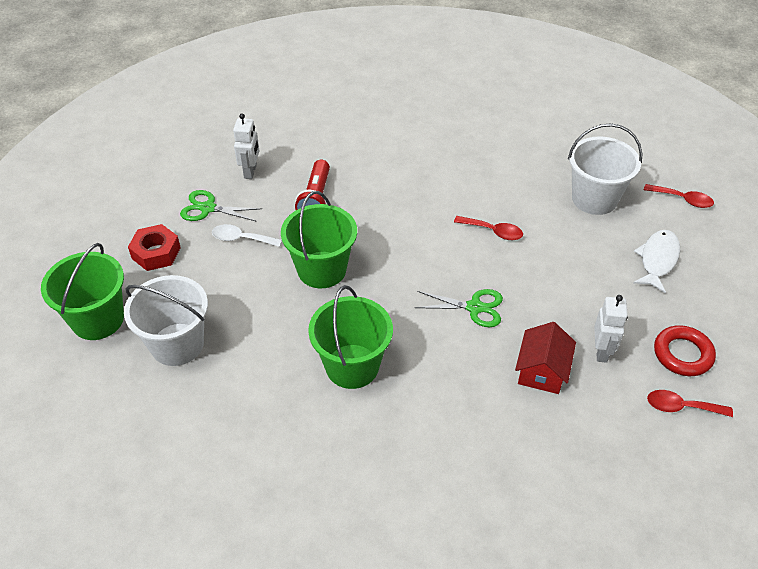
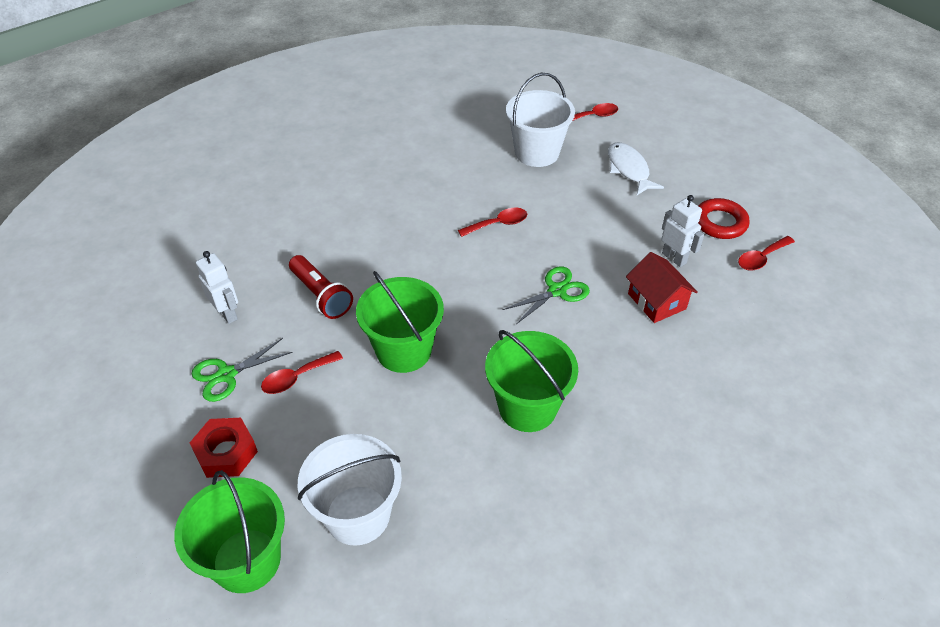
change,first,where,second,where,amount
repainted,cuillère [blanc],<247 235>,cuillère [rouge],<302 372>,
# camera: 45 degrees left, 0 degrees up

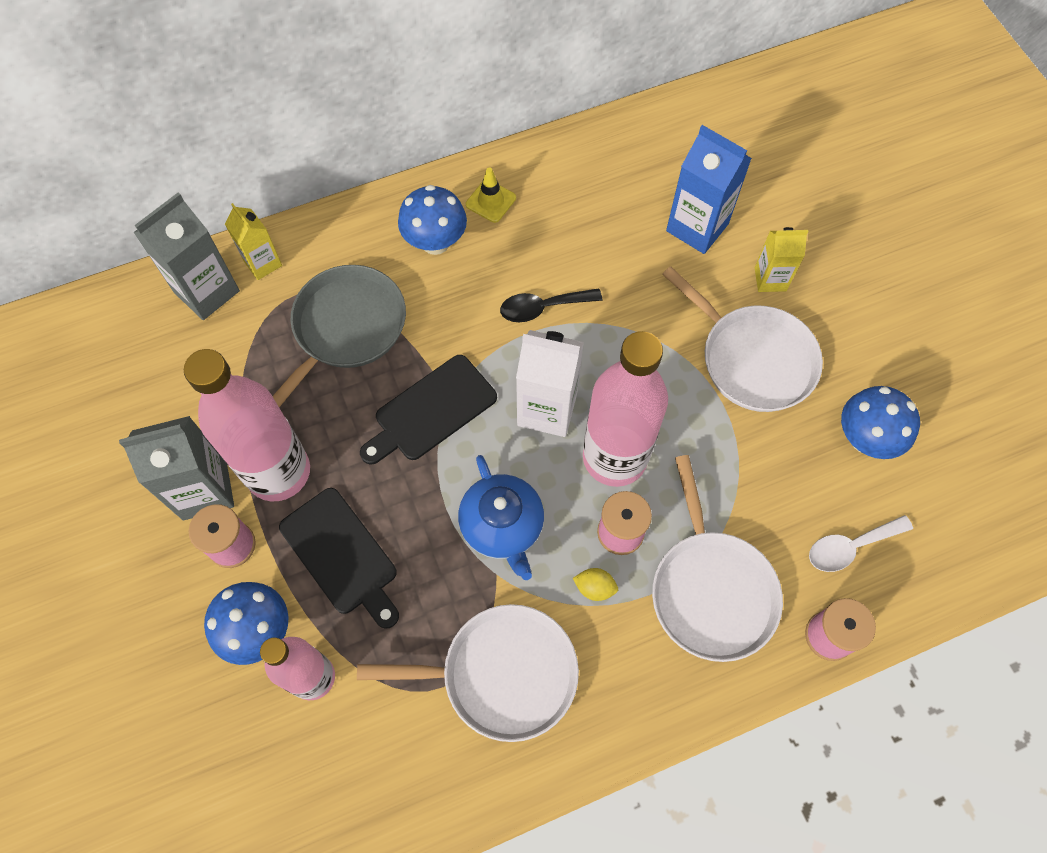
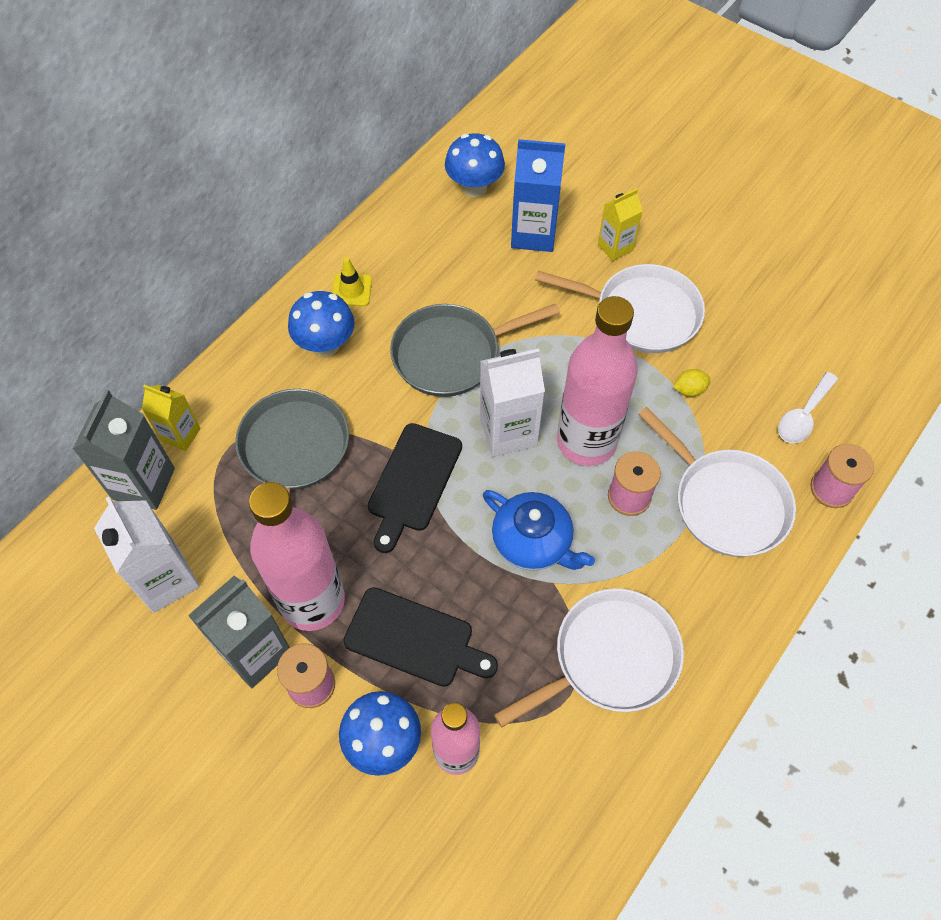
change,first,where,second,where,amount
new,,,brique de lait [blanc],<147 555>,
swapped,cuillère [noir],<551 305>,poêle [gris],<475 350>,
shifted,champignon [bleu],<880 422>,,<475 165>,
shifted,citron [jaune],<595 584>,,<692 382>,
# camera: 30 degrees left, 5 degrees down

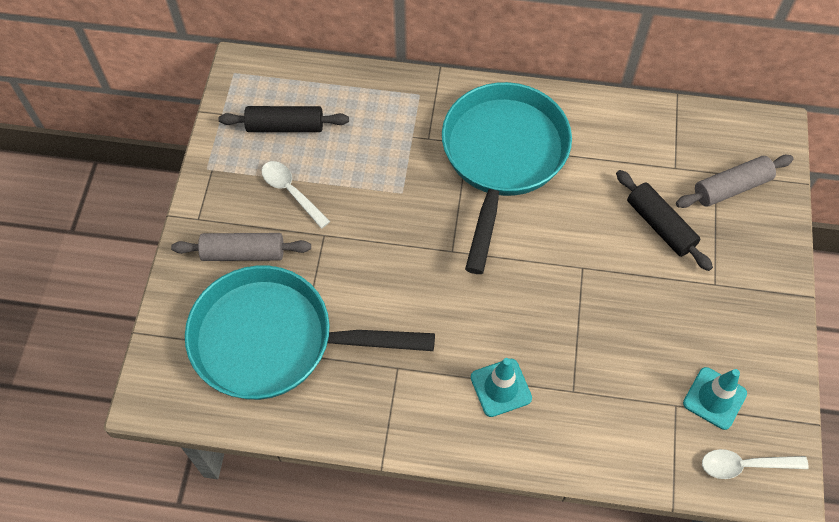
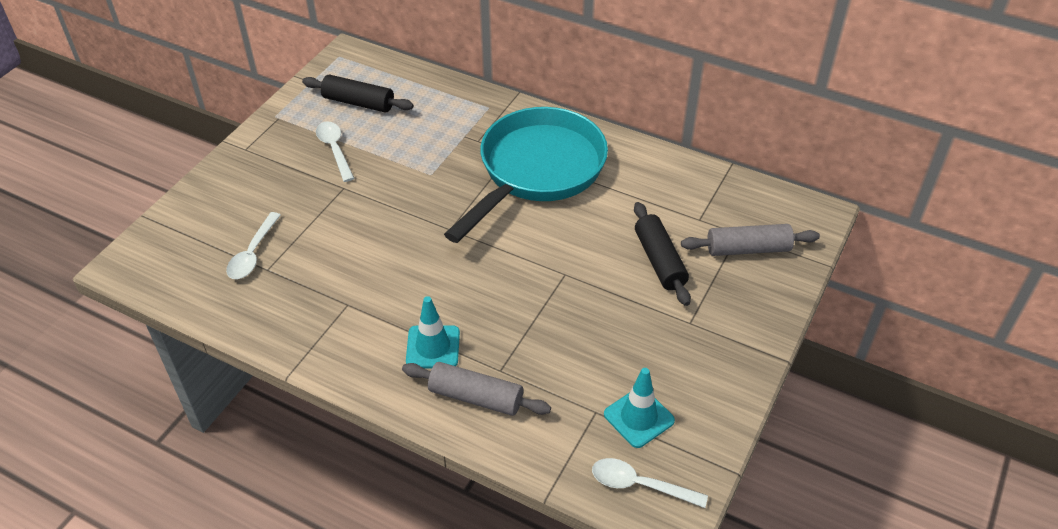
change,first,where,second,where,amount
swapped,poêle [turquoise],<310 333>,cuillère [blanc],<253 245>,
shifted,rouleau à pâtisserie [gris],<241 247>,,<476 389>,
# camera: 20 degrees right, 15 degrees down

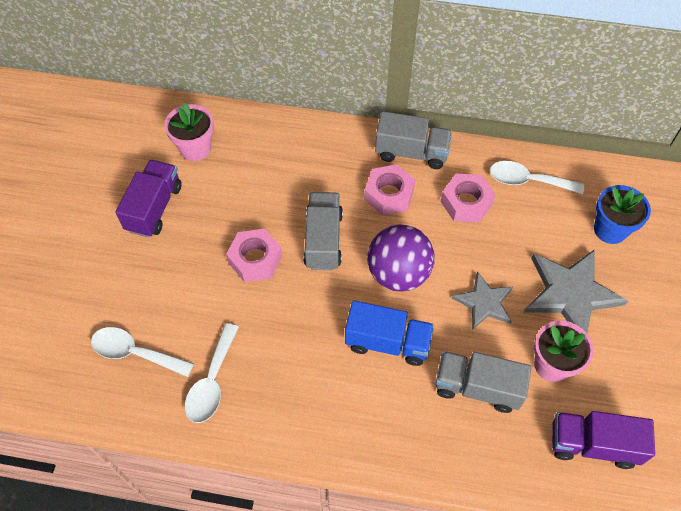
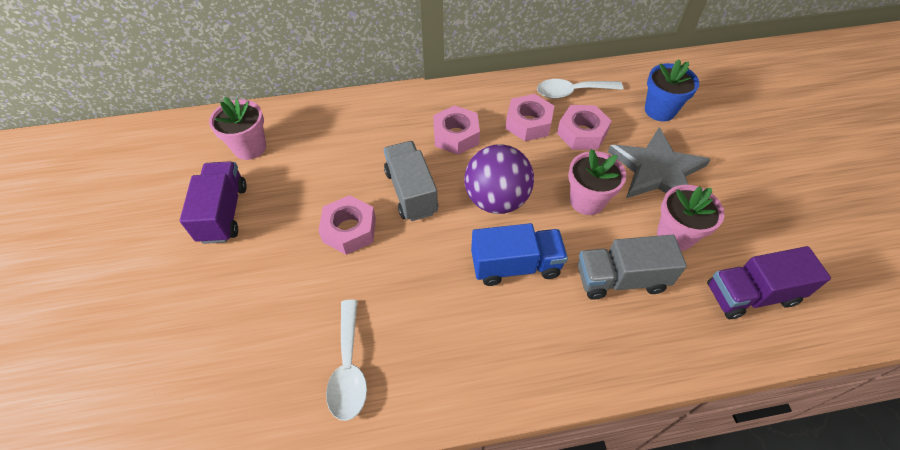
change,first,where,second,where,amount
new,,,écrou [rose],<584 127>,
swapped,étoile [gris],<482 301>,pot de fleurs [rose],<597 182>,
gone,cuillère [blanc],<142 352>,,,
gone,camion [gris],<413 140>,,,
# camera: 20 degrees left, 5 degrees down

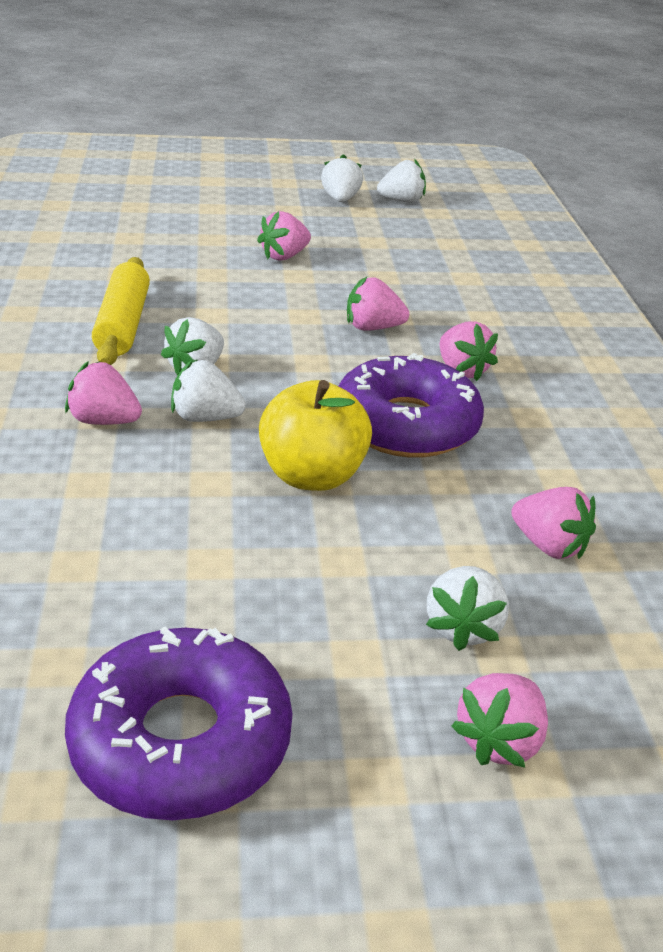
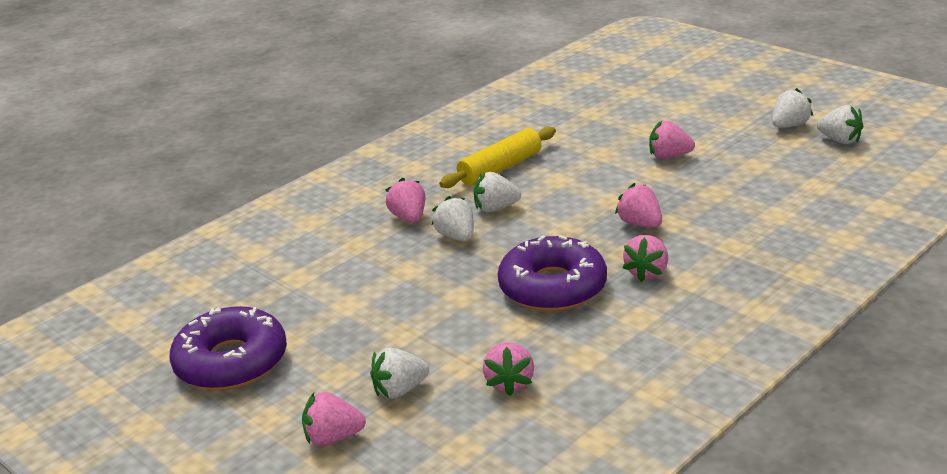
change,first,where,second,where,amount
gone,pomme [jaune],<315 435>,,,
# camera: 55 degrees right, 5 degrees down

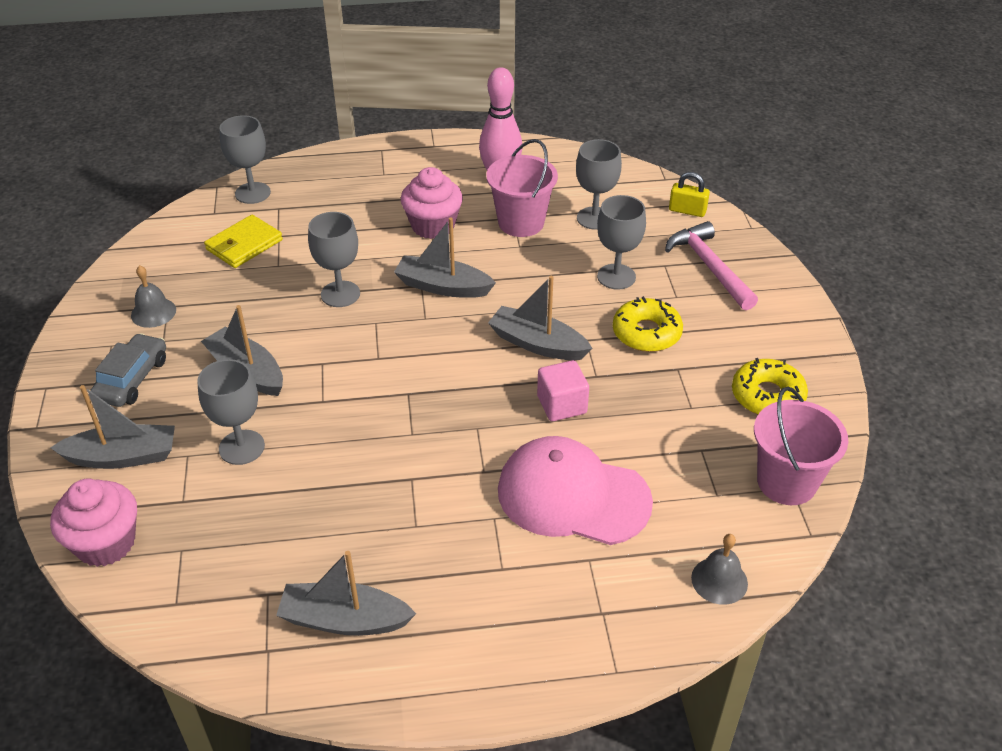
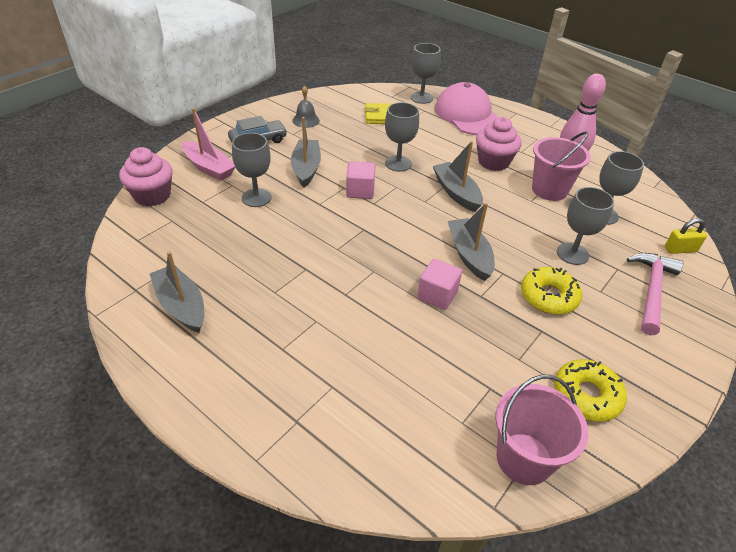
change,first,where,second,where,amount
repainted,bateau [gris],<112 427>,bateau [rose],<208 144>,
new,,,cube [rose],<360 180>,
shifted,casquette [rose],<575 490>,,<467 108>,
rotated,cadenas [jaune],<689 194>,,<686 236>,75 degrees counterclockwise
gone,cloche [gris],<719 569>,,,
# camera: 45 degrees right, 0 degrees up

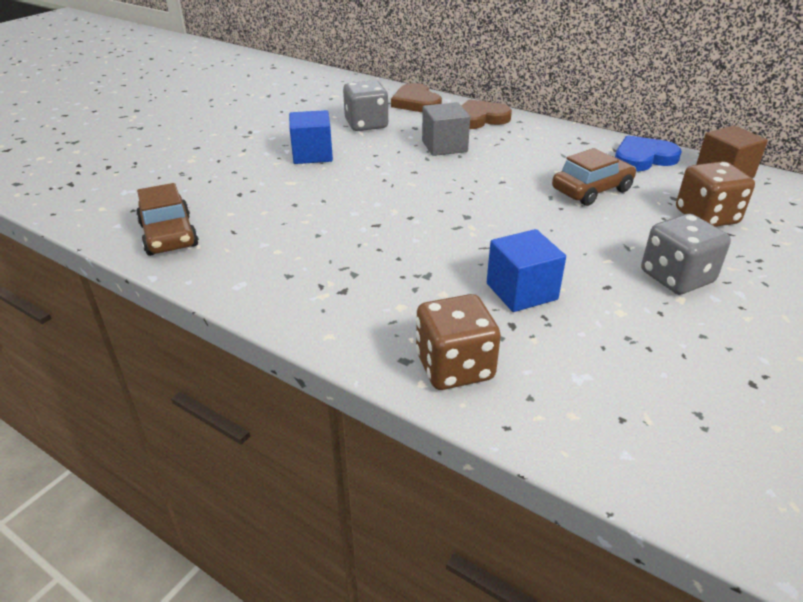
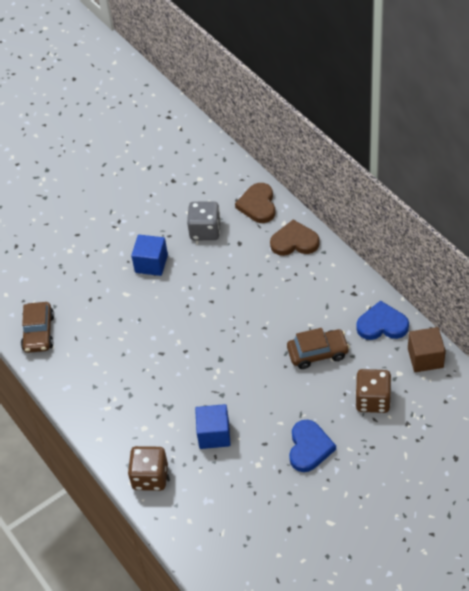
change,first,where,second,where,amount
swapped,dé [gris],<686 254>,cœur [bleu],<312 446>,
gone,cube [gris],<446 129>,,,
# camera: 25 degrees right, 15 degrees up

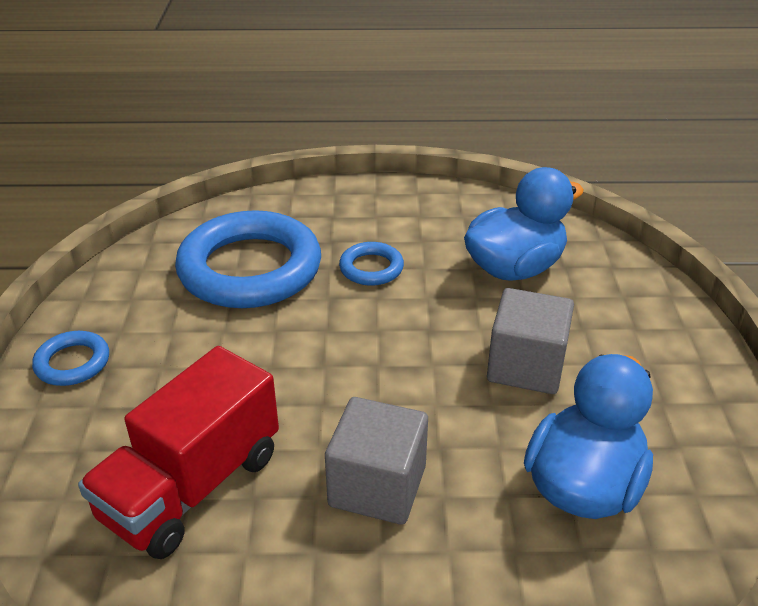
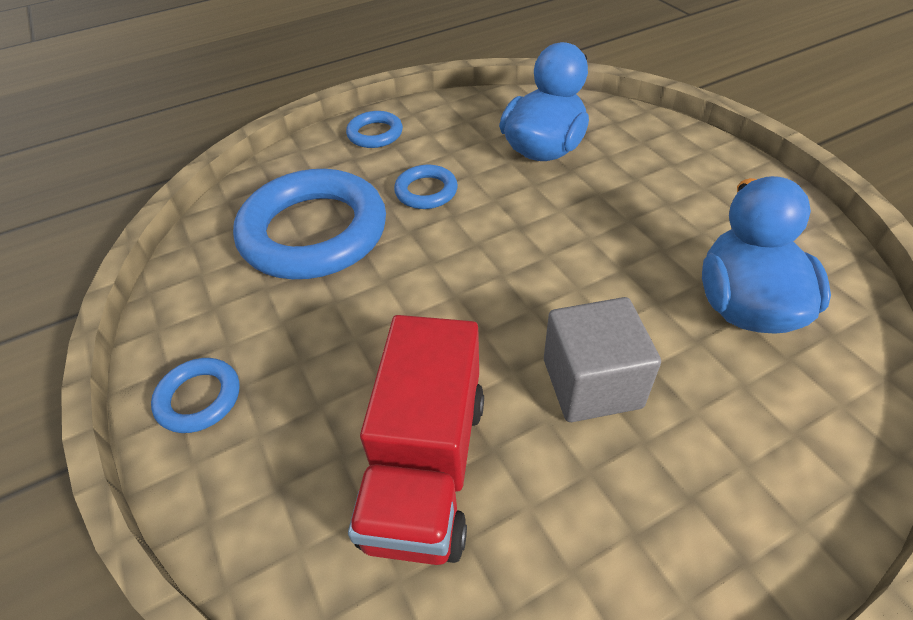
change,first,where,second,where,amount
new,,,anneau [bleu],<374 129>,
gone,cube [gris],<530 341>,,,
# camera: 25 degrees left, 10 degrees up

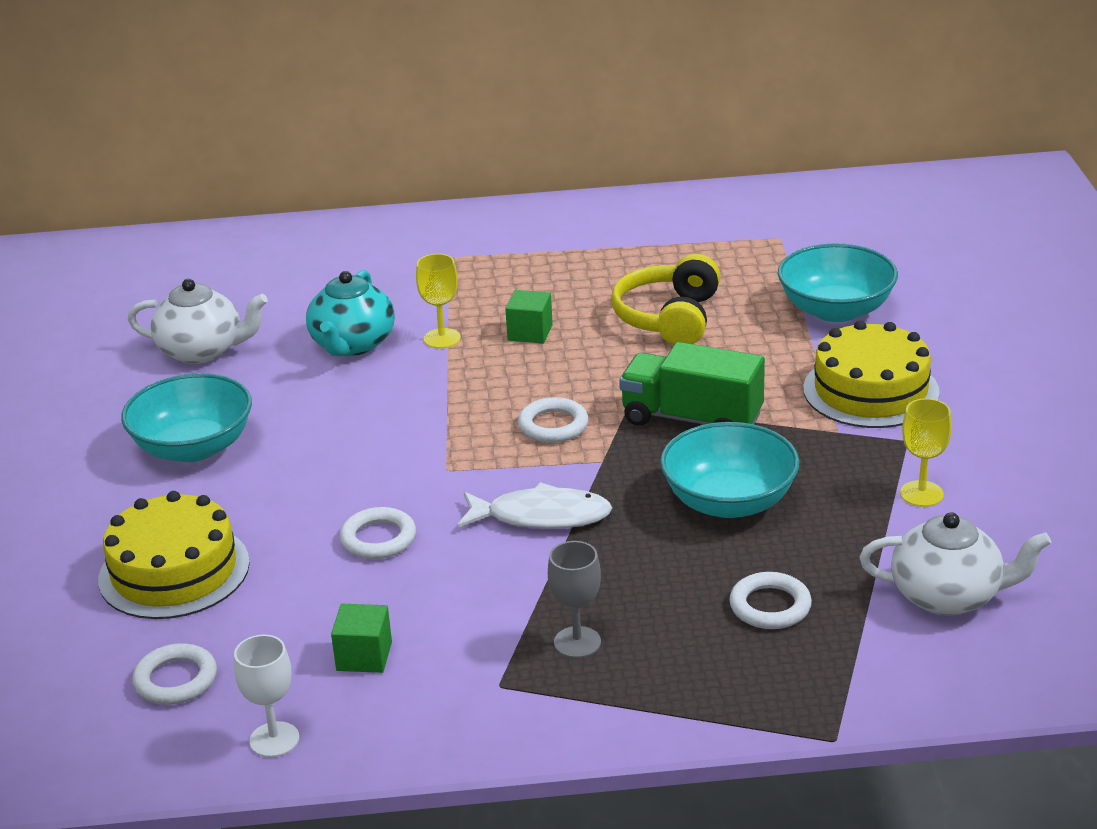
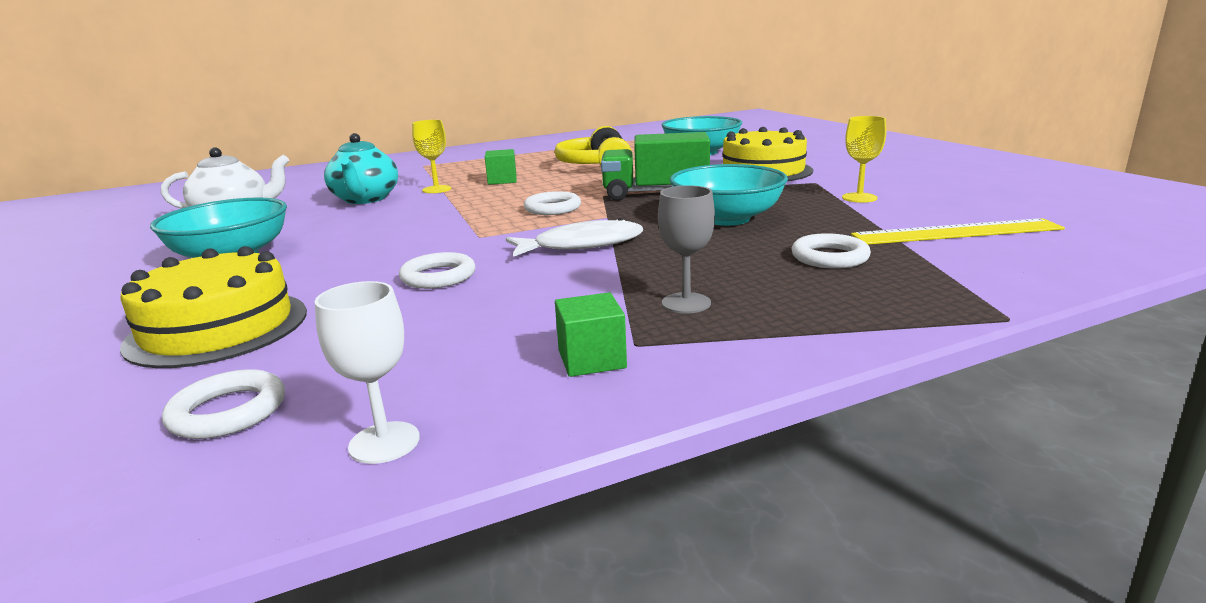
change,first,where,second,where,amount
shifted,cube [vert],<361 638>,,<591 334>,
swapped,théière [blanc],<955 564>,règle [jaune],<958 231>,
# camera: 20 degrees left, 10 degrees down

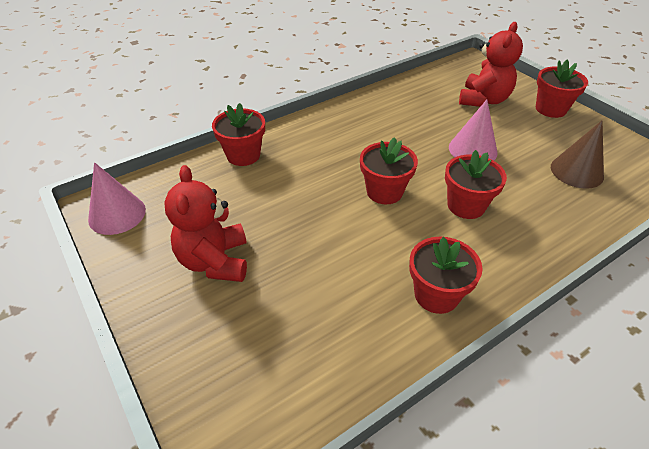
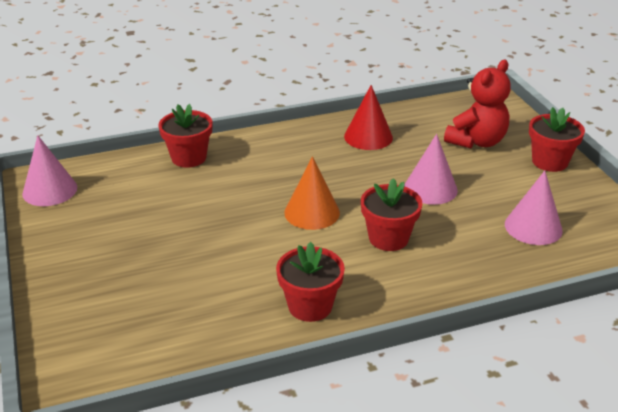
change,first,where,second,where,amount
swapped,pot de fleurs [rouge],<389 170>,cône [orange],<312 193>,
new,,,cône [rouge],<368 117>,
repainted,cône [marron],<577 155>,cône [rose],<534 208>,
gone,ours en peluche [rouge],<205 223>,,,
# camera: 15 degrees right, 10 degrees down

